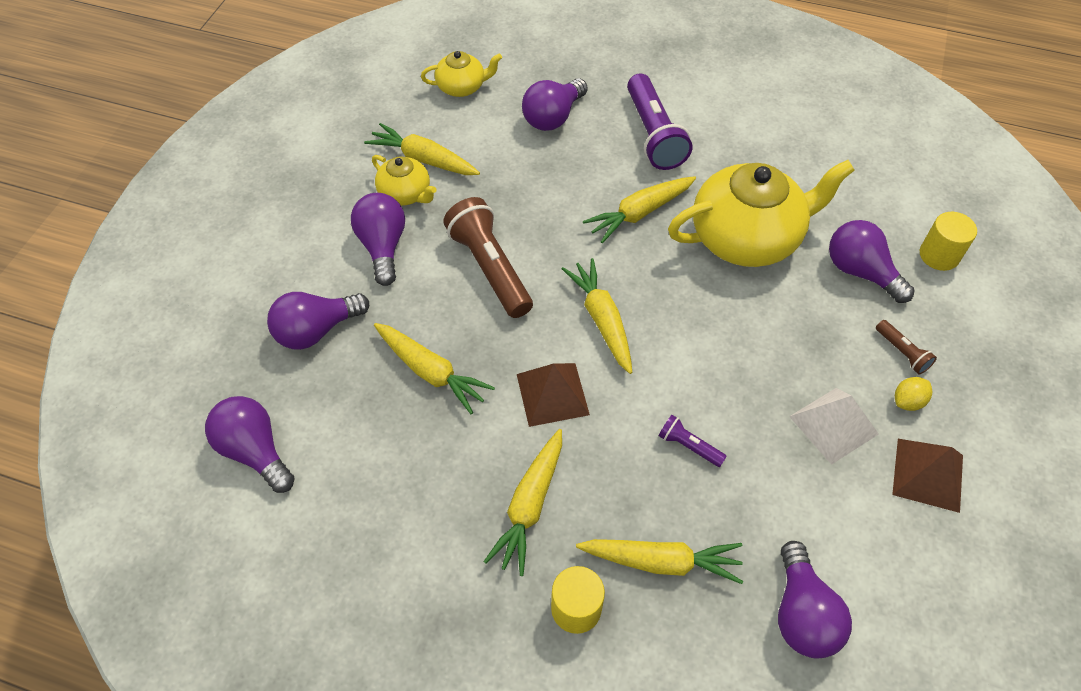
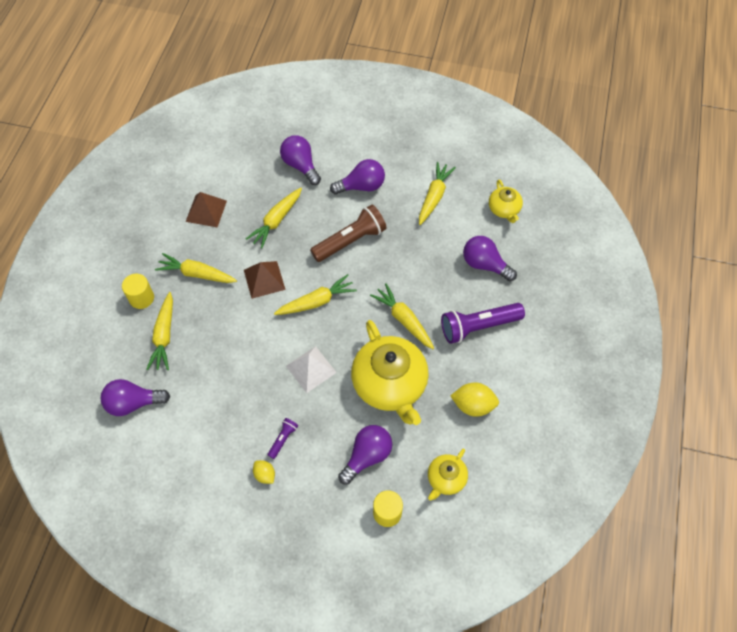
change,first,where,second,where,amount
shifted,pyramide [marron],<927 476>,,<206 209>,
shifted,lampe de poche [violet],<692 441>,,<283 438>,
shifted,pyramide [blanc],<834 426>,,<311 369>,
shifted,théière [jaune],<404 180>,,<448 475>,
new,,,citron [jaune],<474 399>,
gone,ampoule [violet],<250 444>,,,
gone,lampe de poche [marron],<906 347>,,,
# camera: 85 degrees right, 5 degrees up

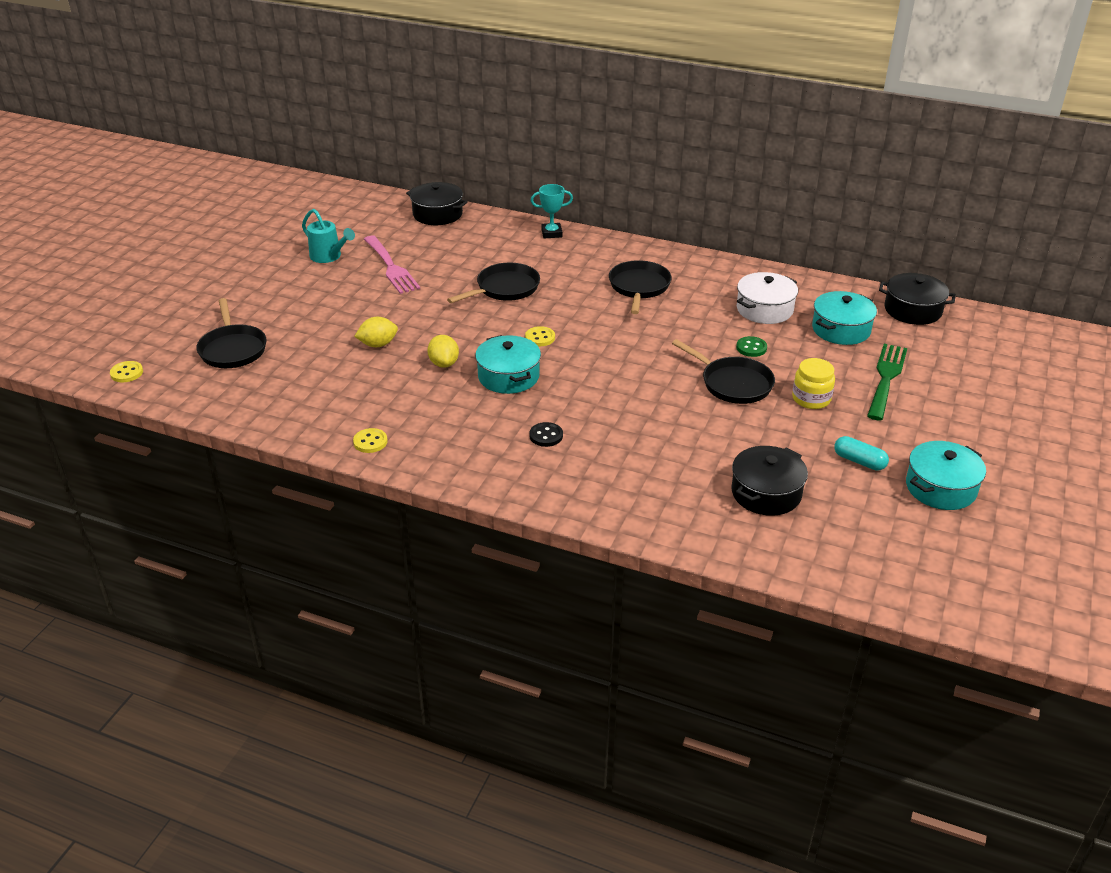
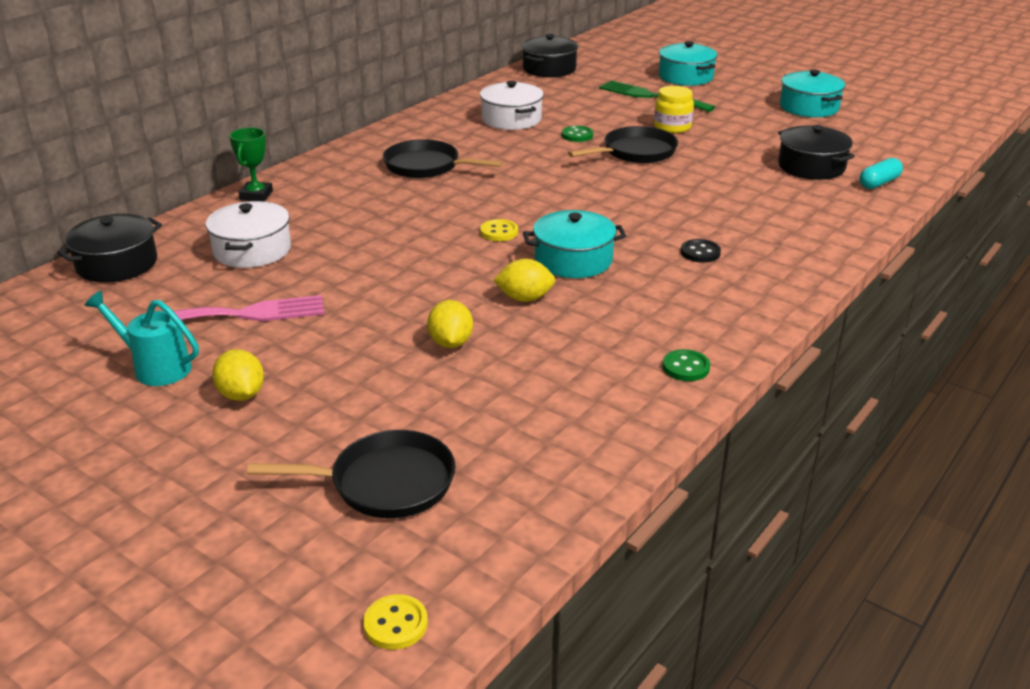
change,first,where,second,where,amount
rotated,arrosoir [turquoise],<328 236>,,<142 338>,120 degrees counterclockwise
new,,,marmite [blanc],<248 234>,
new,,,citron [jaune],<238 375>,
repainted,trophée [turquoise],<552 211>,trophée [vert],<251 164>,
shifted,marmite [turquoise],<844 318>,,<688 63>,
repainted,bouton [jaune],<370 440>,bouton [vert],<686 365>,
shifted,gélule [turquoise],<861 453>,,<881 173>,
gone,poêle [noir],<493 282>,,,
# camera: 75 degrees left, 5 degrees down

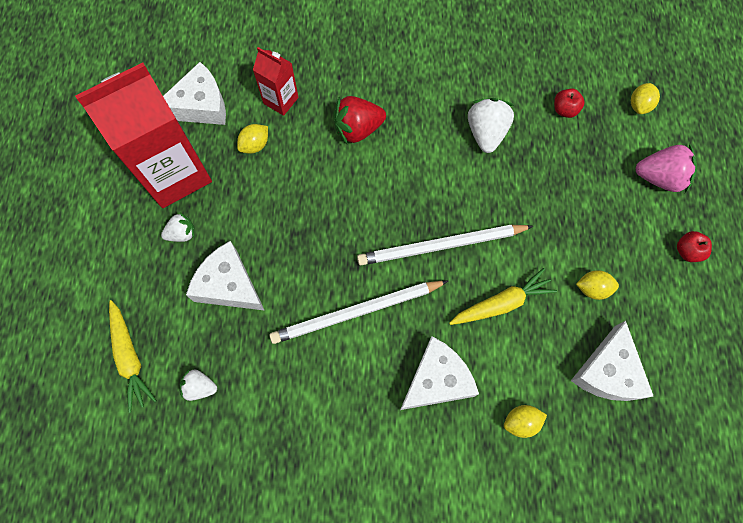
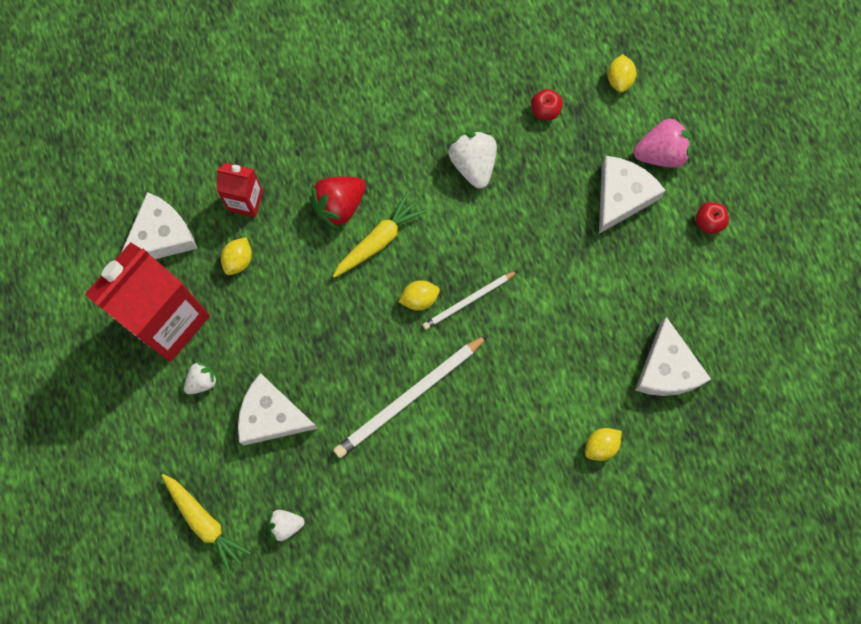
change,first,where,second,where,amount
shifted,carotte [jaune],<503 296>,,<379 235>,
shifted,citron [jaune],<597 285>,,<419 295>,
scaled,crayon [blanc],<445 245>,,<470 300>,x0.59
shifted,fromage [blanc],<439 373>,,<632 195>,
# camera: 20 degrees left, 5 degrees up

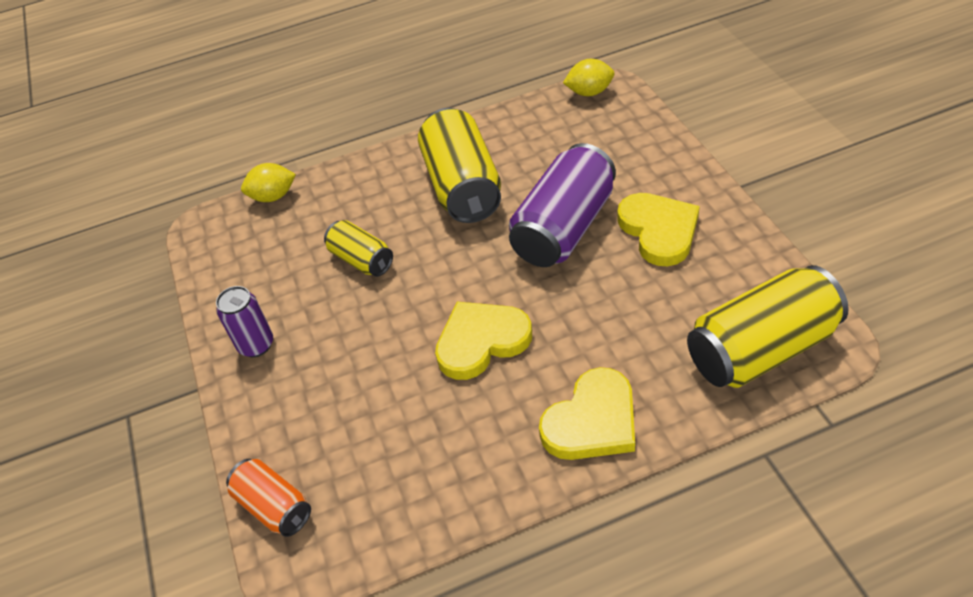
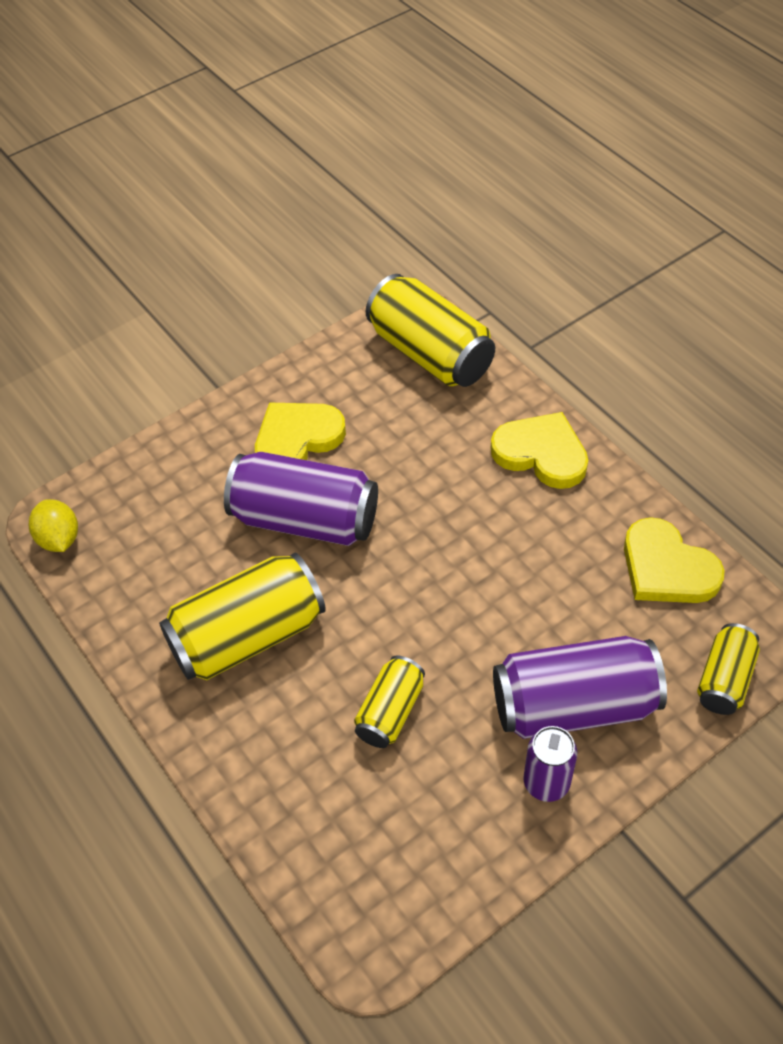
change,first,where,second,where,amount
new,,,canette [violet],<580 687>,
shifted,cœur [jaune],<483 341>,,<674 560>,
repainted,canette [orange],<268 498>,canette [jaune],<728 669>,
gone,citron [jaune],<268 182>,,,
# camera: 110 degrees left, 5 degrees up

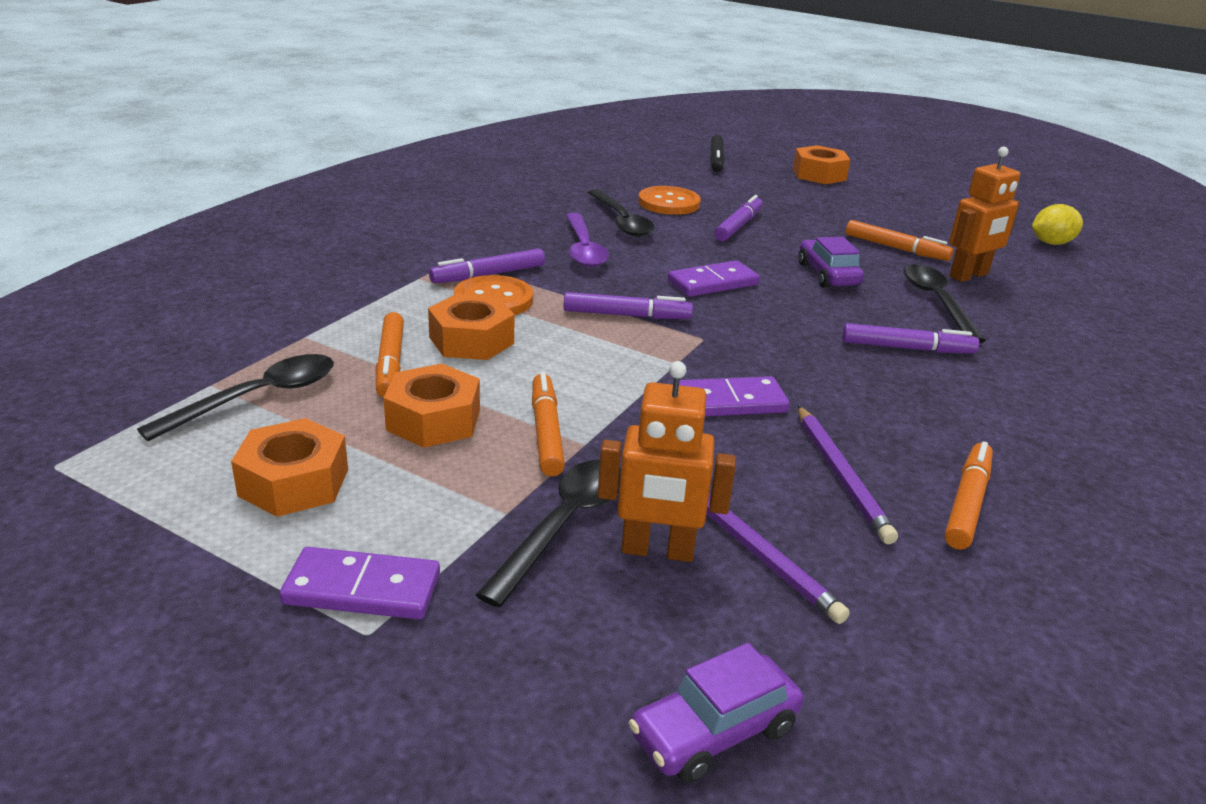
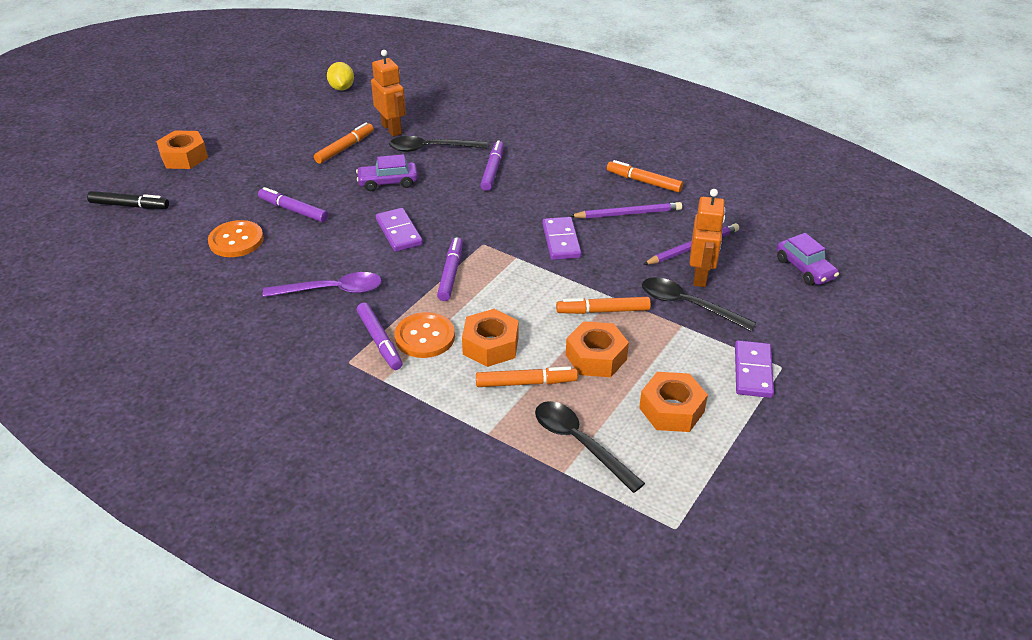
change,first,where,second,where,amount
gone,cuillère [noir],<620 213>,,,
# camera: 85 degrees left, 10 degrees up

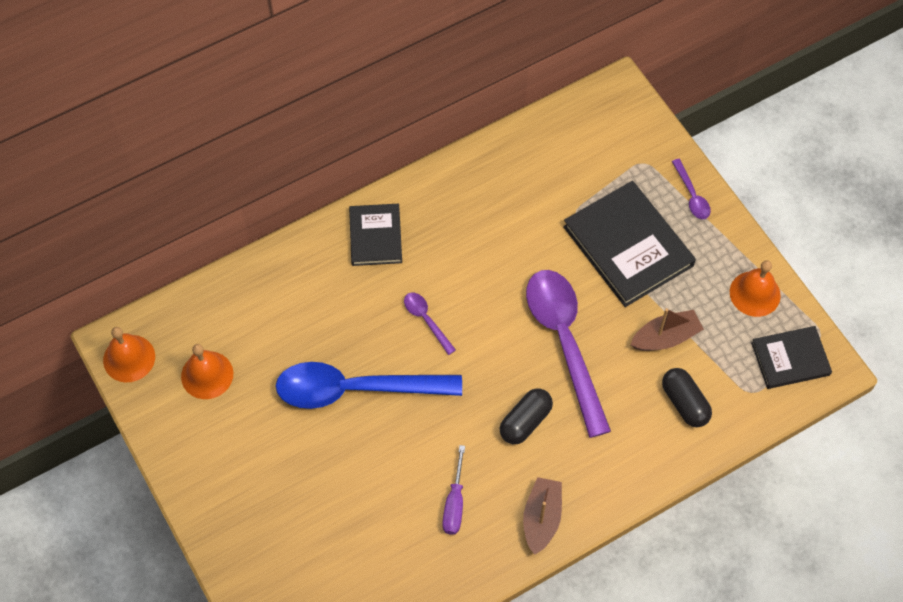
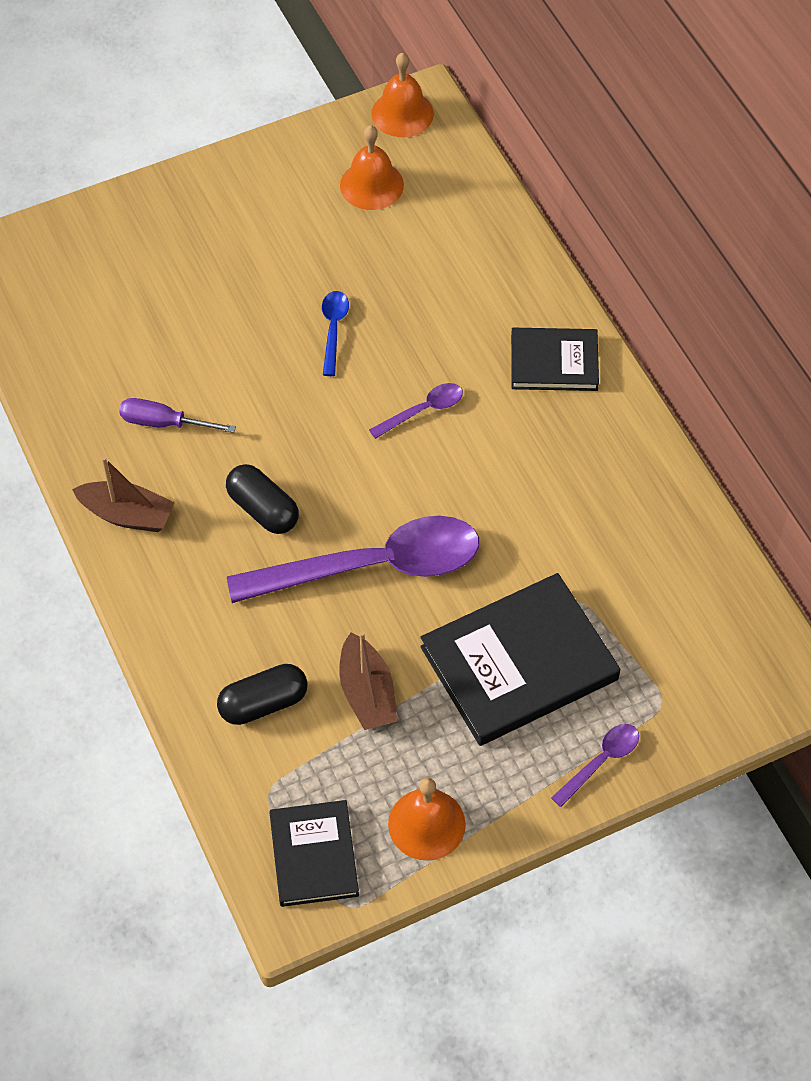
change,first,where,second,where,amount
scaled,cuillère [bleu],<369 385>,,<335 333>,x0.43
rotated,cuillère [violet],<691 189>,,<595 765>,150 degrees clockwise
# camera: 95 degrees right, 5 degrees down

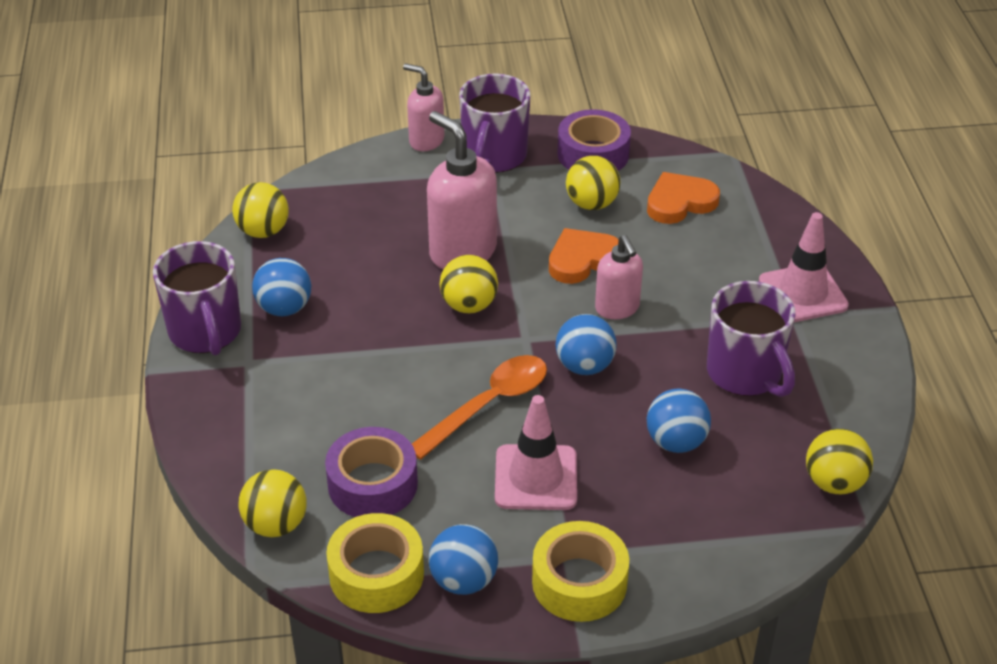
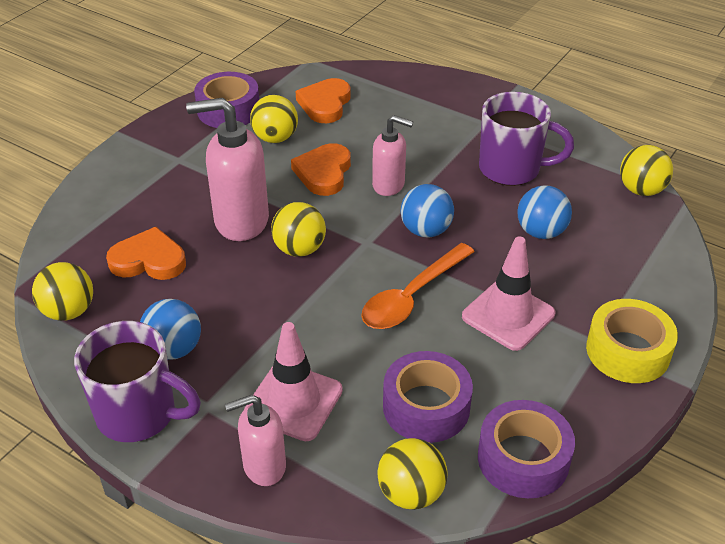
change,first,where,second,where,amount
new,,,cœur [orange],<146 253>,
shifted,distributeur de savon [rose],<423 107>,,<255 440>,
shifted,cône de chantier [rose],<804 267>,,<293 381>,
rotated,cuillère [orange],<479 407>,,<418 286>,135 degrees counterclockwise
repainted,ruban adhésif [jaune],<375 563>,ruban adhésif [violet],<526 449>,
gone,balle [bleu],<463 559>,,,
gone,tasse [violet],<495 123>,,,
# camera: 50 degrees left, 0 degrees up

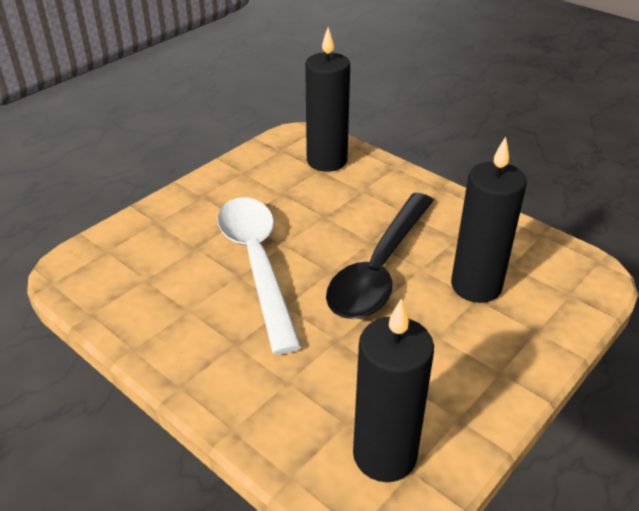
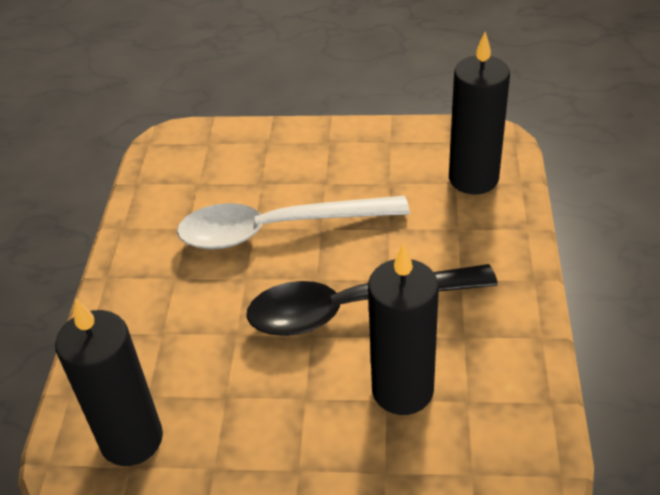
change,first,where,second,where,amount
rotated,cuillère [blanc],<259 276>,,<293 223>,135 degrees counterclockwise
# camera: 55 degrees right, 5 degrees up

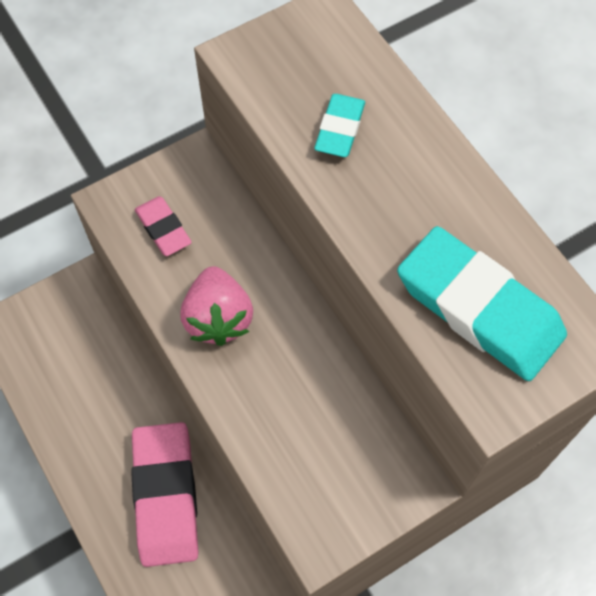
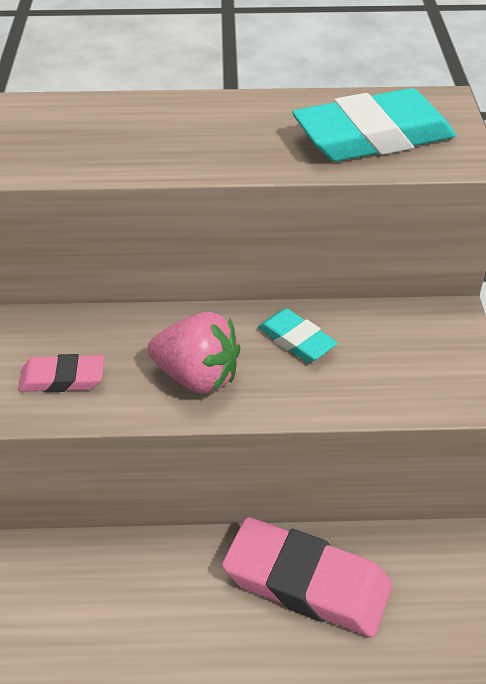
change,first,where,second,where,amount
shifted,gomme [turquoise],<339 125>,,<298 335>,
# camera: 60 degrees left, 20 degrees down

